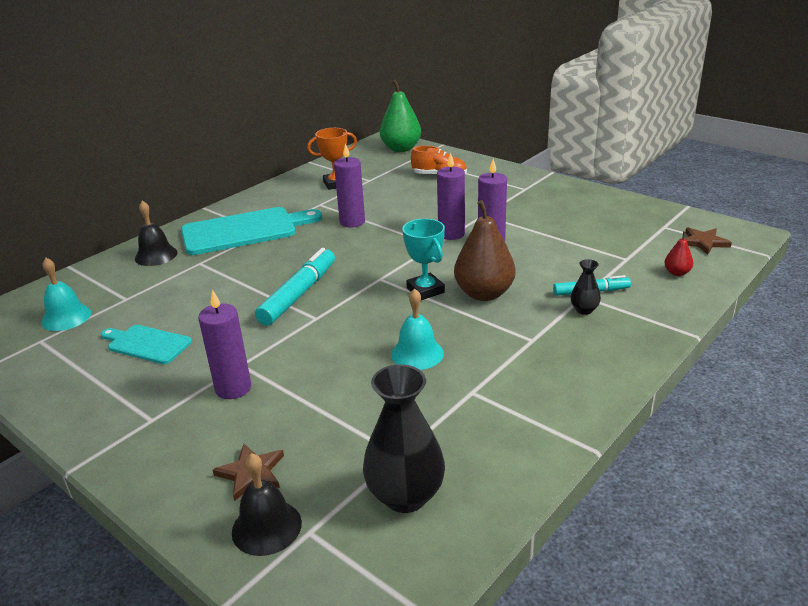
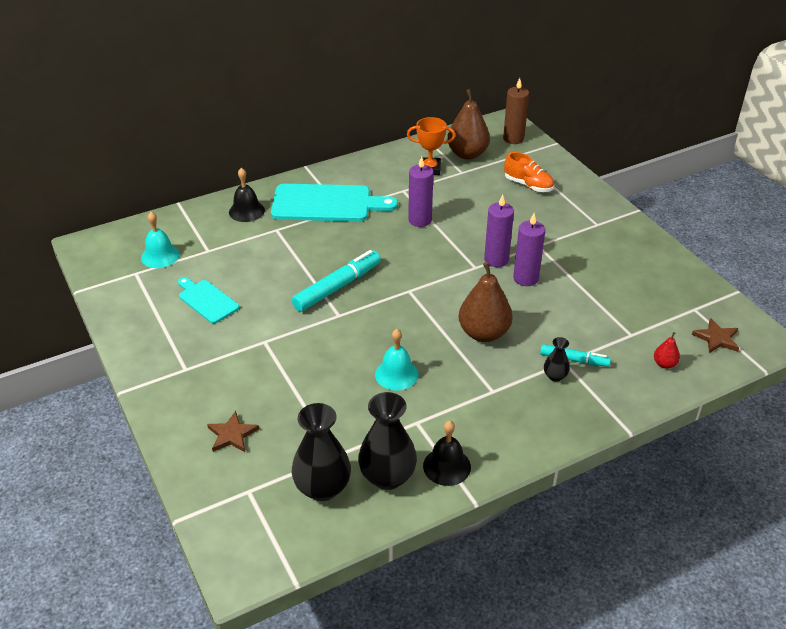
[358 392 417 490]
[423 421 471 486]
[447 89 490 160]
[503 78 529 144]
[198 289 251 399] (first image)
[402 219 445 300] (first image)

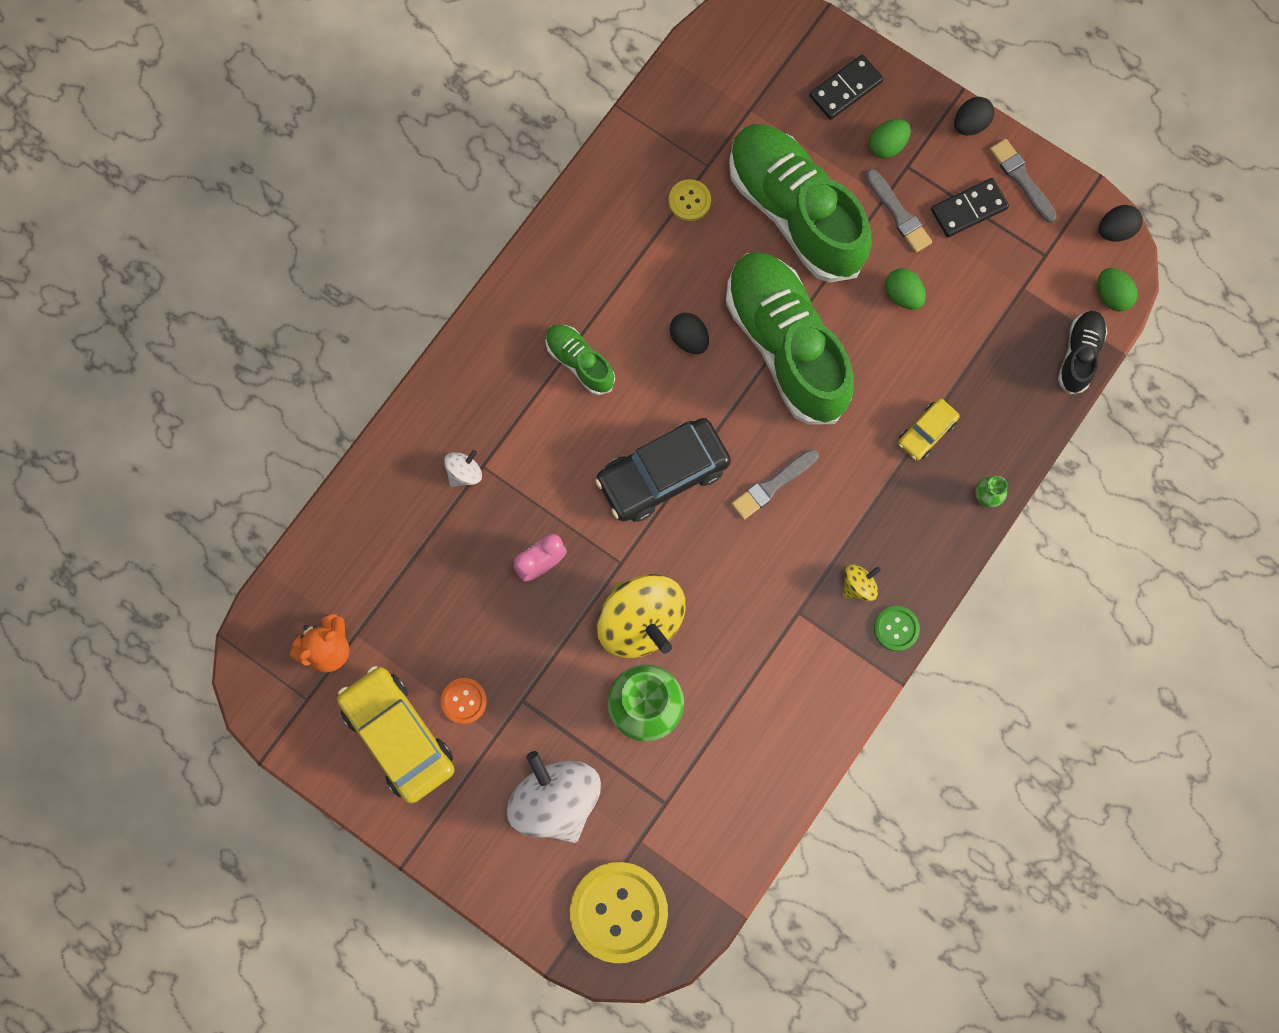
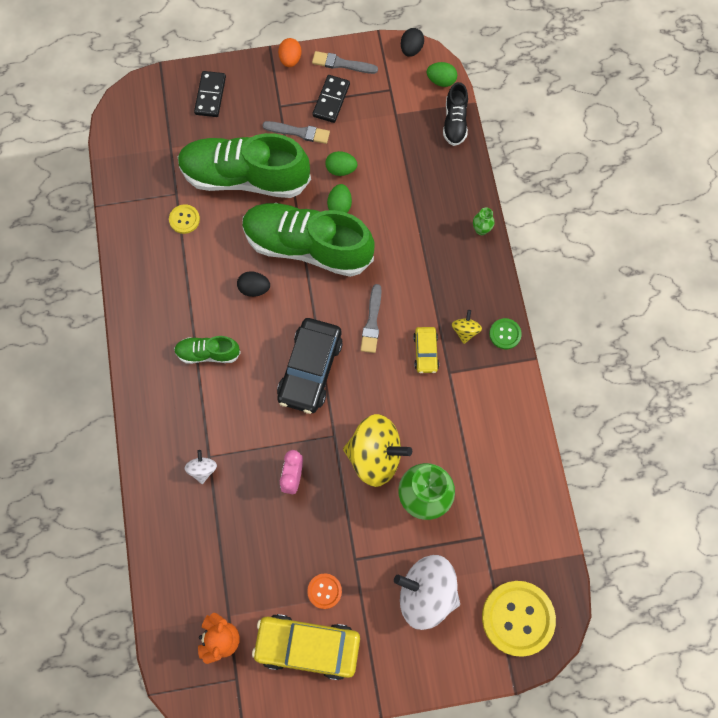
[278 38 302 67]
[327 184 352 213]
[413 327 439 373]
[443 82 468 146]

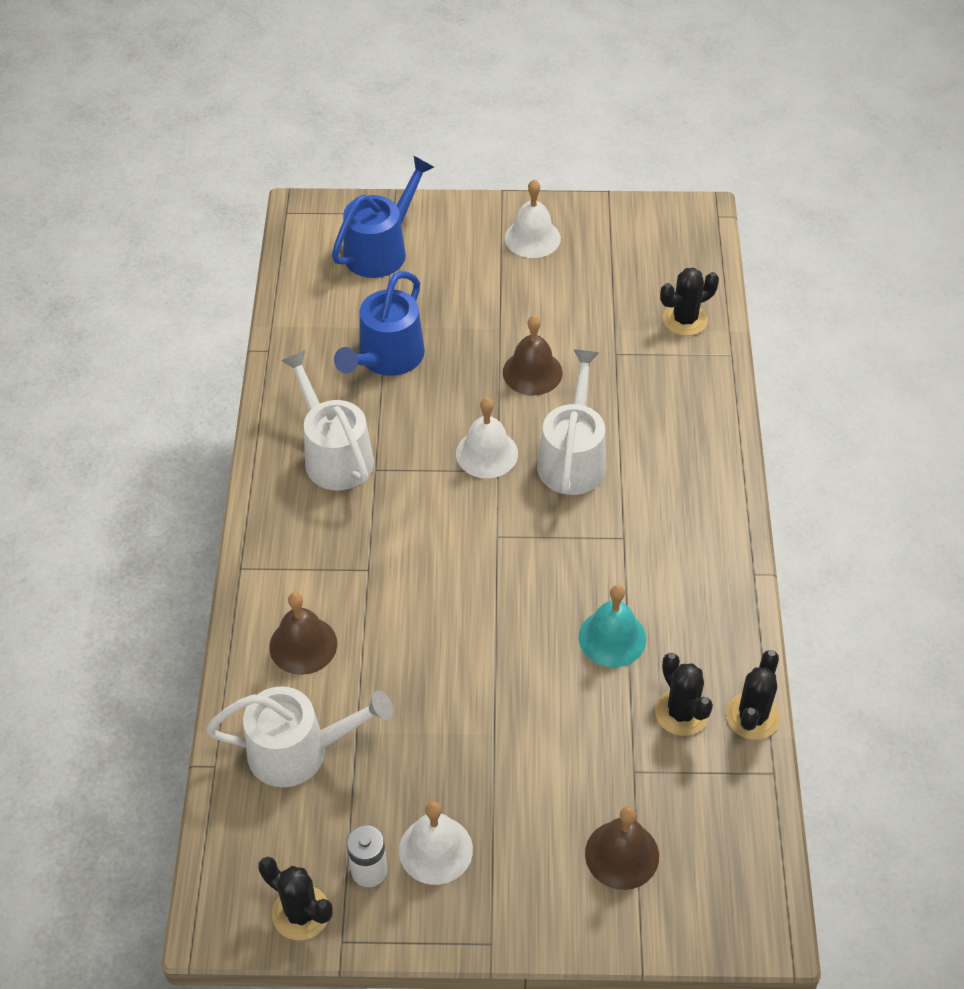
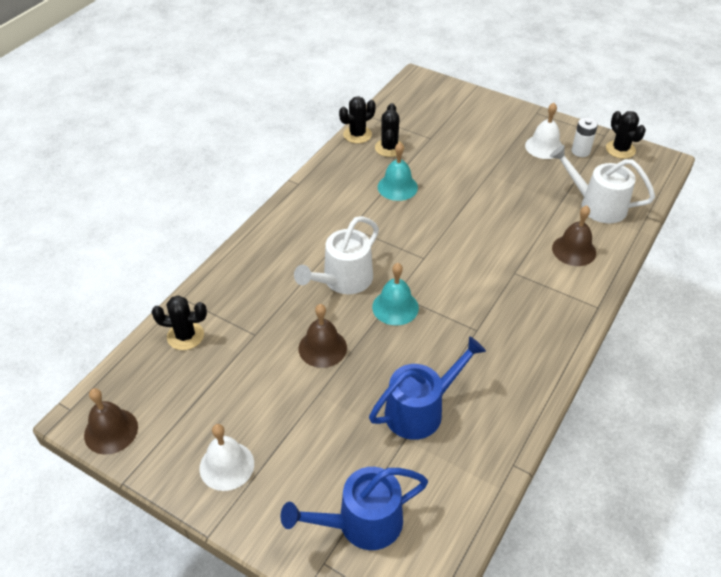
[84 388 138 455]
[372 263 419 325]
[281 350 374 490] (first image)

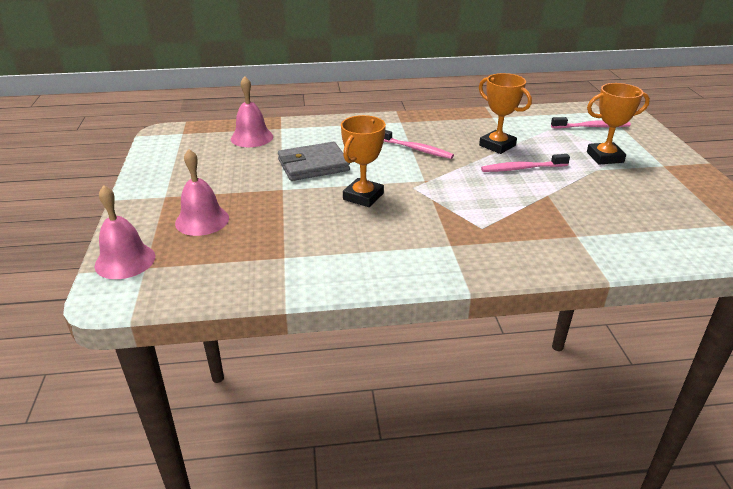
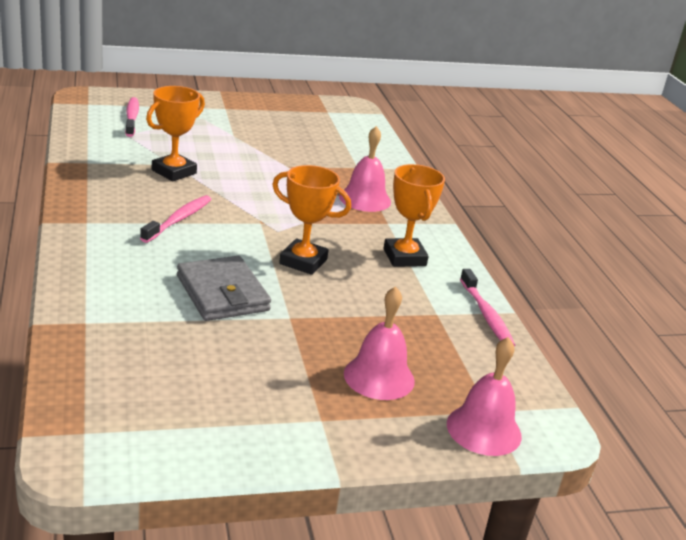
[339 126 391 212]
[383 164 445 267]
[460 269 516 347]

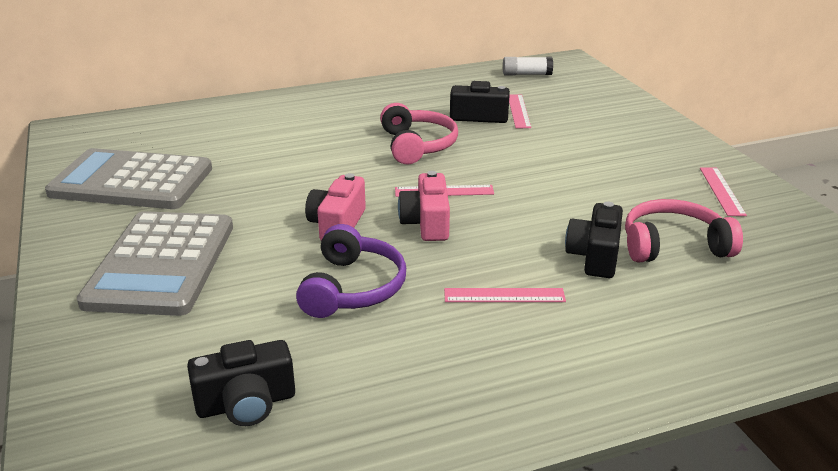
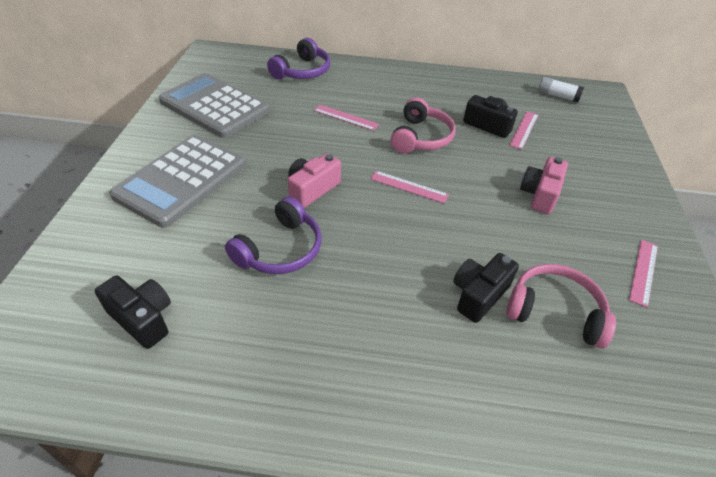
[95 275 171 349]
[267 38 330 79]
[314 105 379 131]
[520 157 568 214]

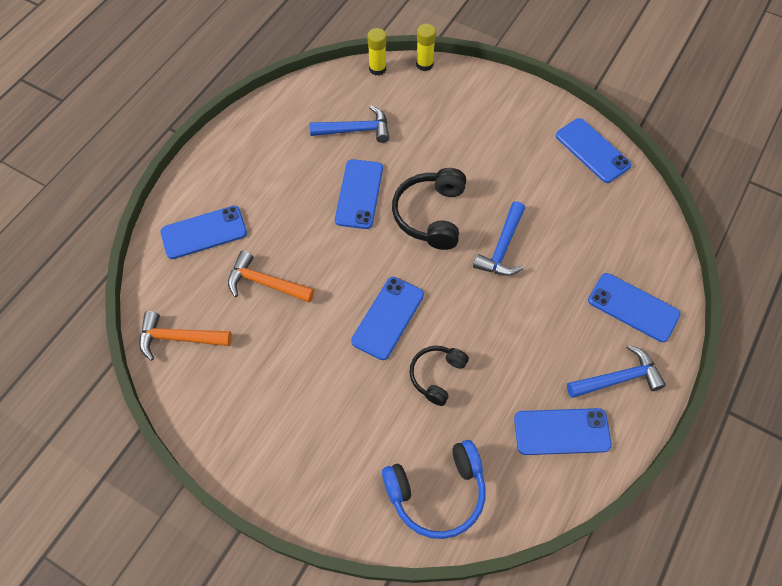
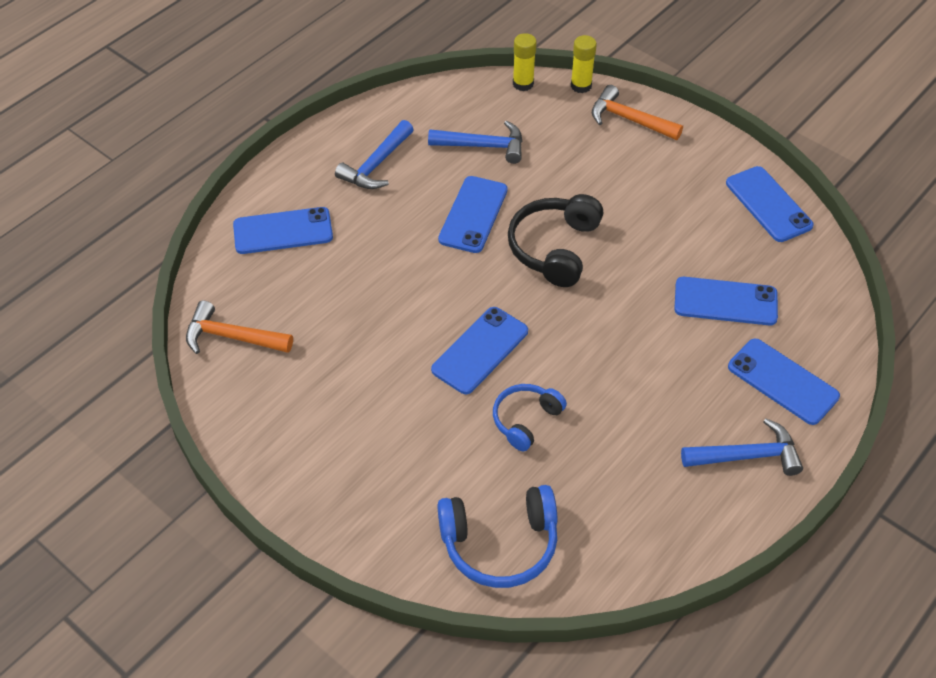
[335 120 414 189]
[493 384 567 451]
[592 85 683 140]
[674 277 778 325]

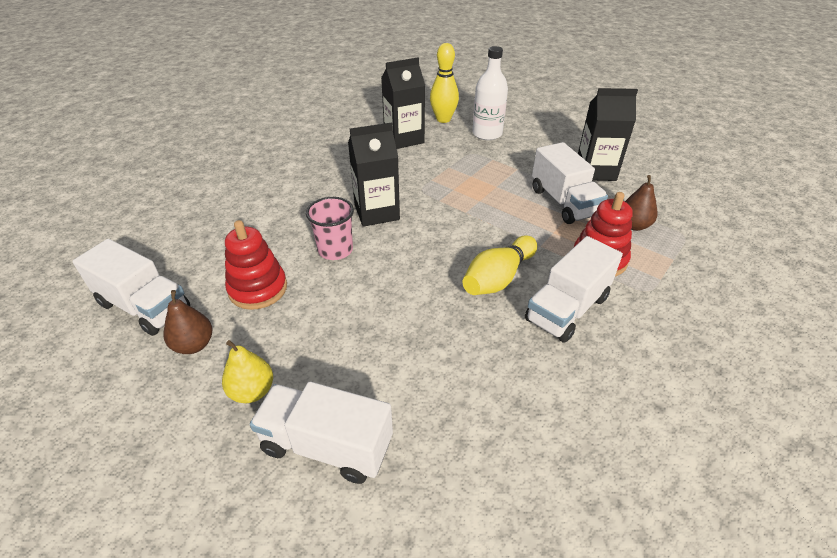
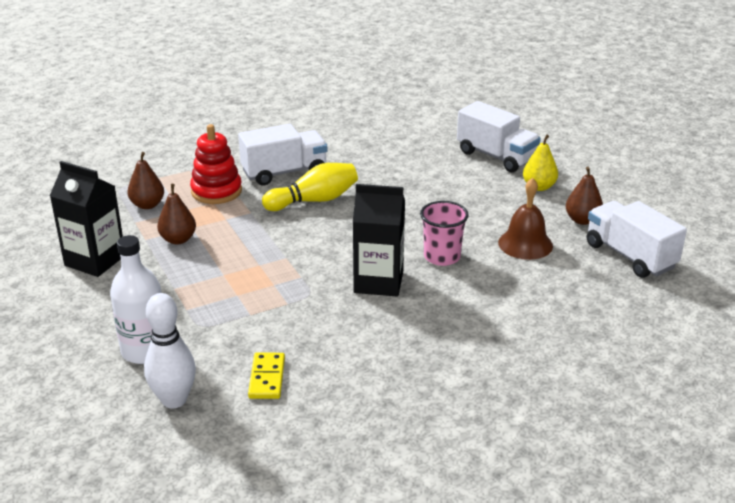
[144 293 196 408]
[157 184 196 245]
[248 353 285 399]
[498 178 553 260]

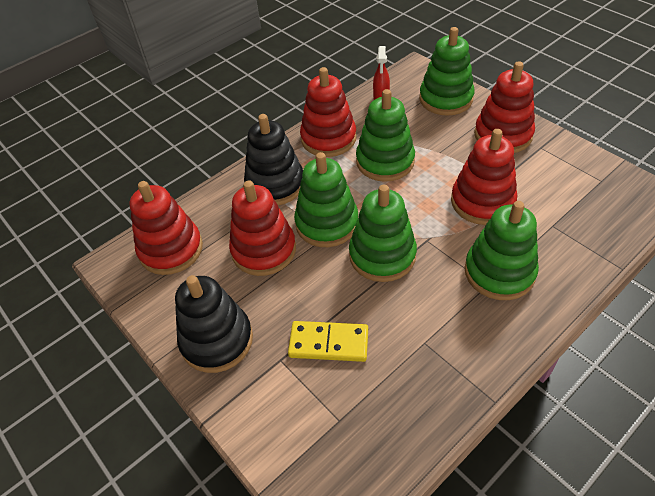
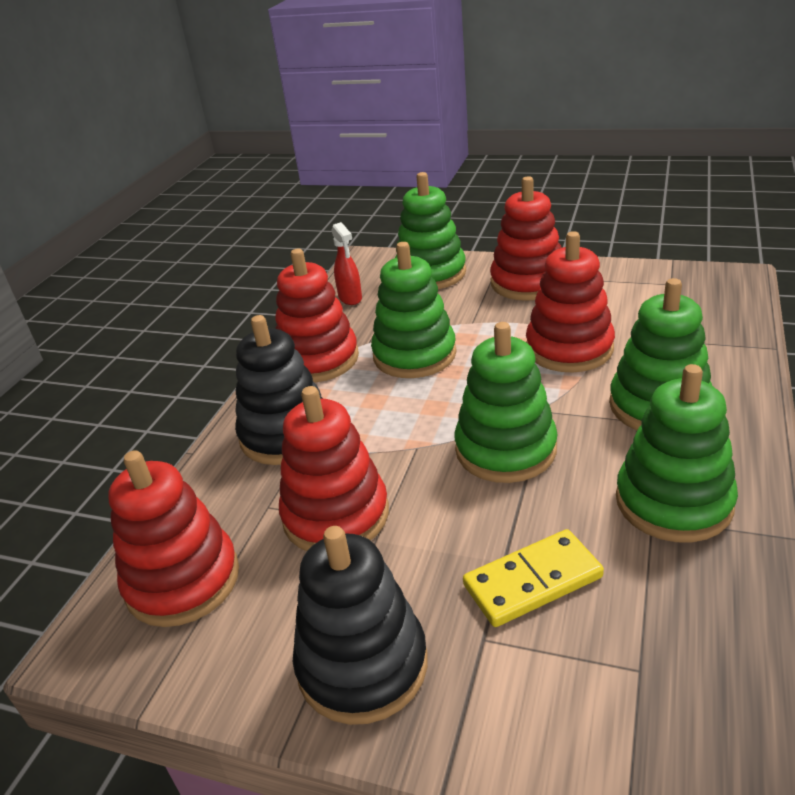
[616 364 738 542]

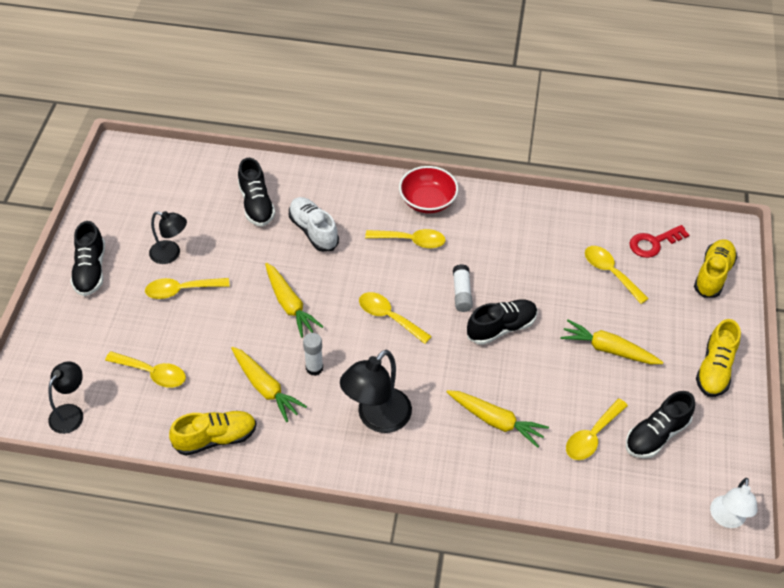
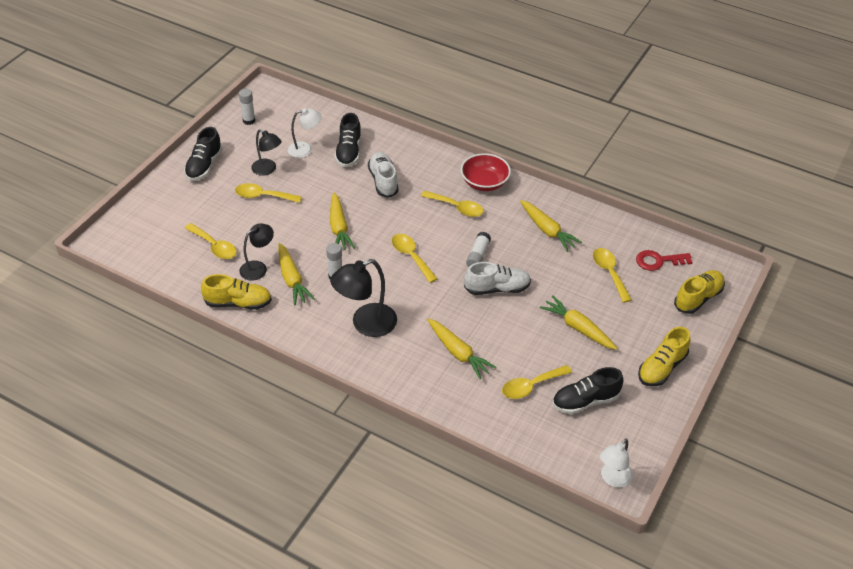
[239 89 255 125]
[240 223 274 281]
[288 108 321 158]
[464 262 531 295]
[520 200 582 252]

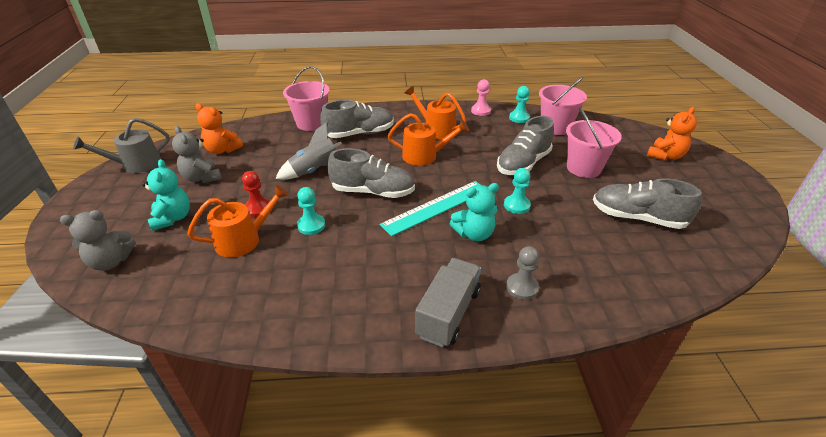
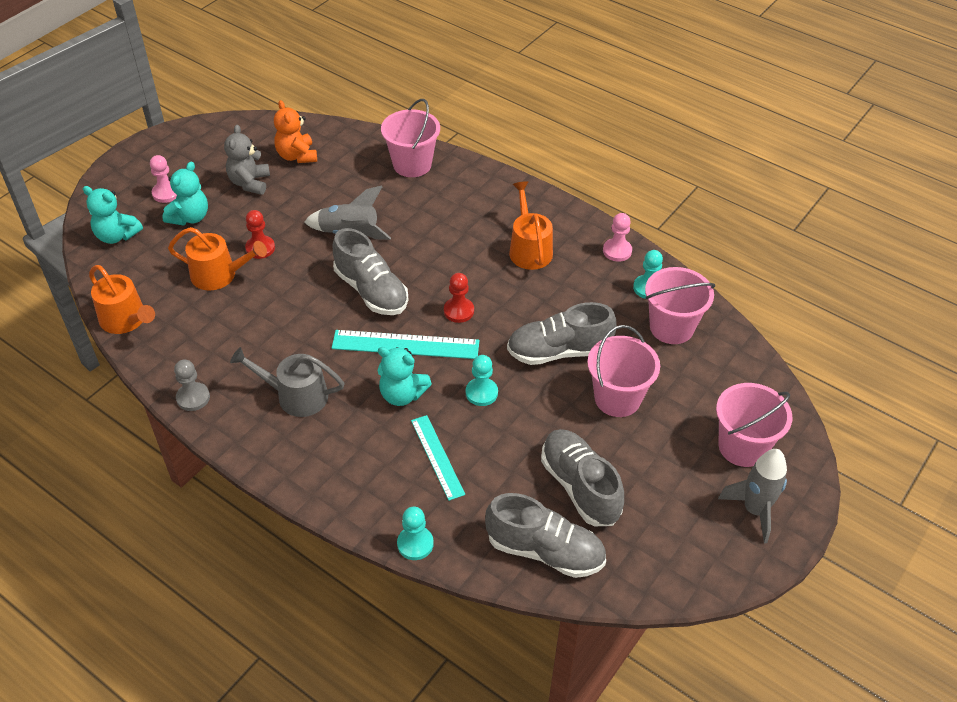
[83 186 143 244]
[89 265 155 334]
[150 155 177 203]
[174 360 210 411]
[230 347 345 417]
[397 507 434 560]
[411 415 465 501]
[444 273 474 323]
[485 493 606 578]
[716 383 792 467]
[718 449 787 543]
[415 258 481 347] (first image)

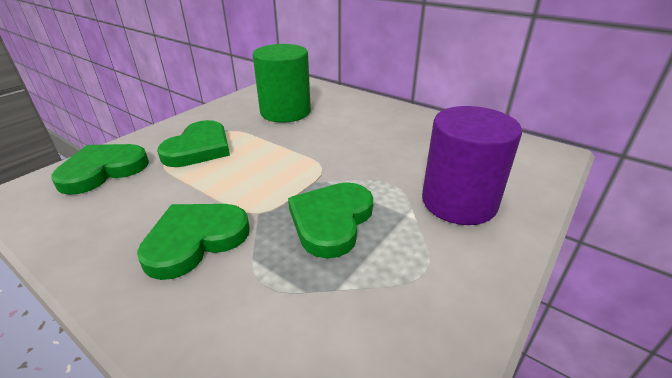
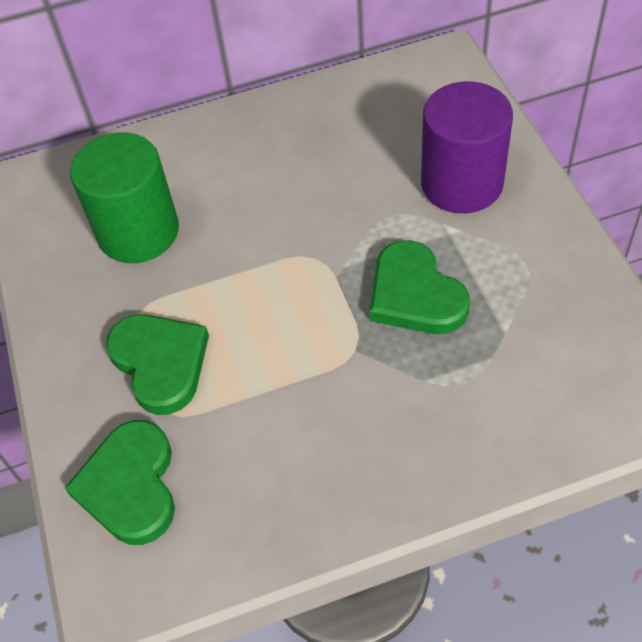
[137 204 250 280] (first image)

